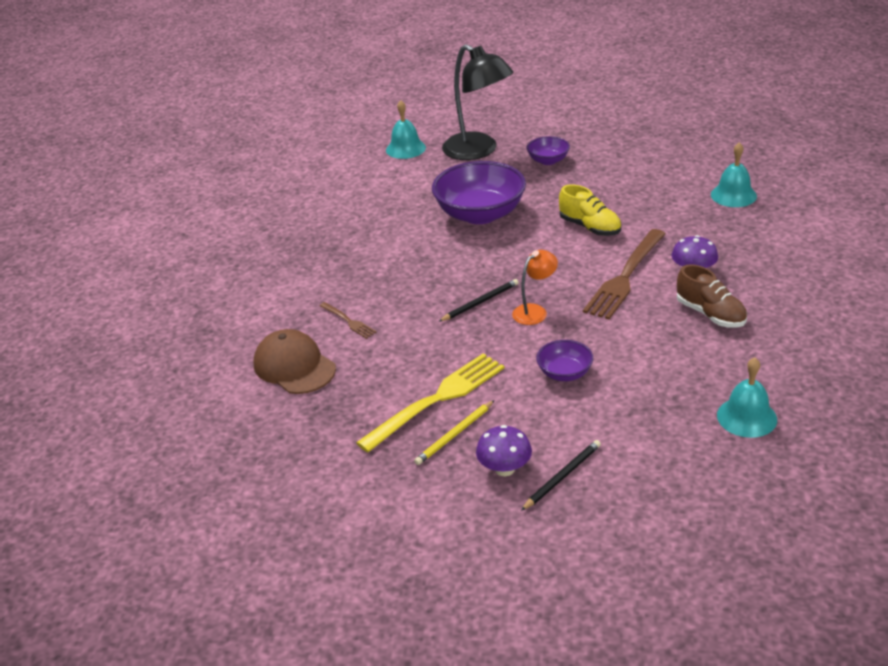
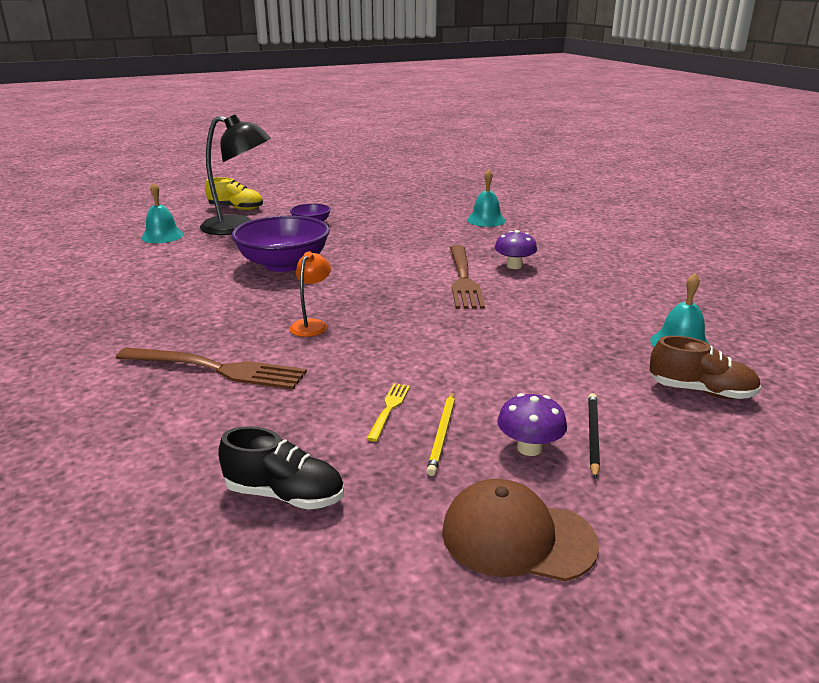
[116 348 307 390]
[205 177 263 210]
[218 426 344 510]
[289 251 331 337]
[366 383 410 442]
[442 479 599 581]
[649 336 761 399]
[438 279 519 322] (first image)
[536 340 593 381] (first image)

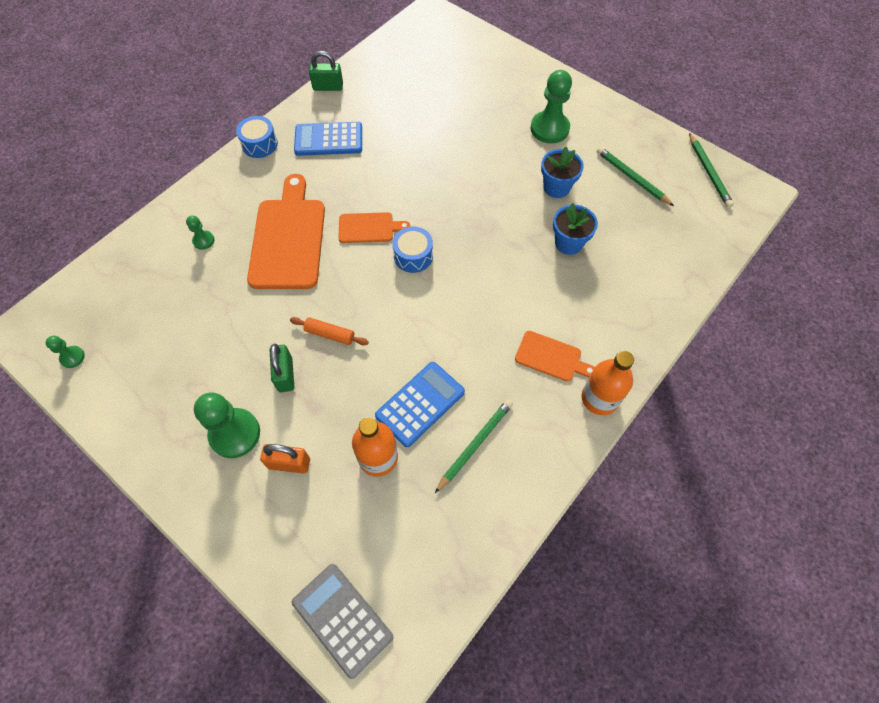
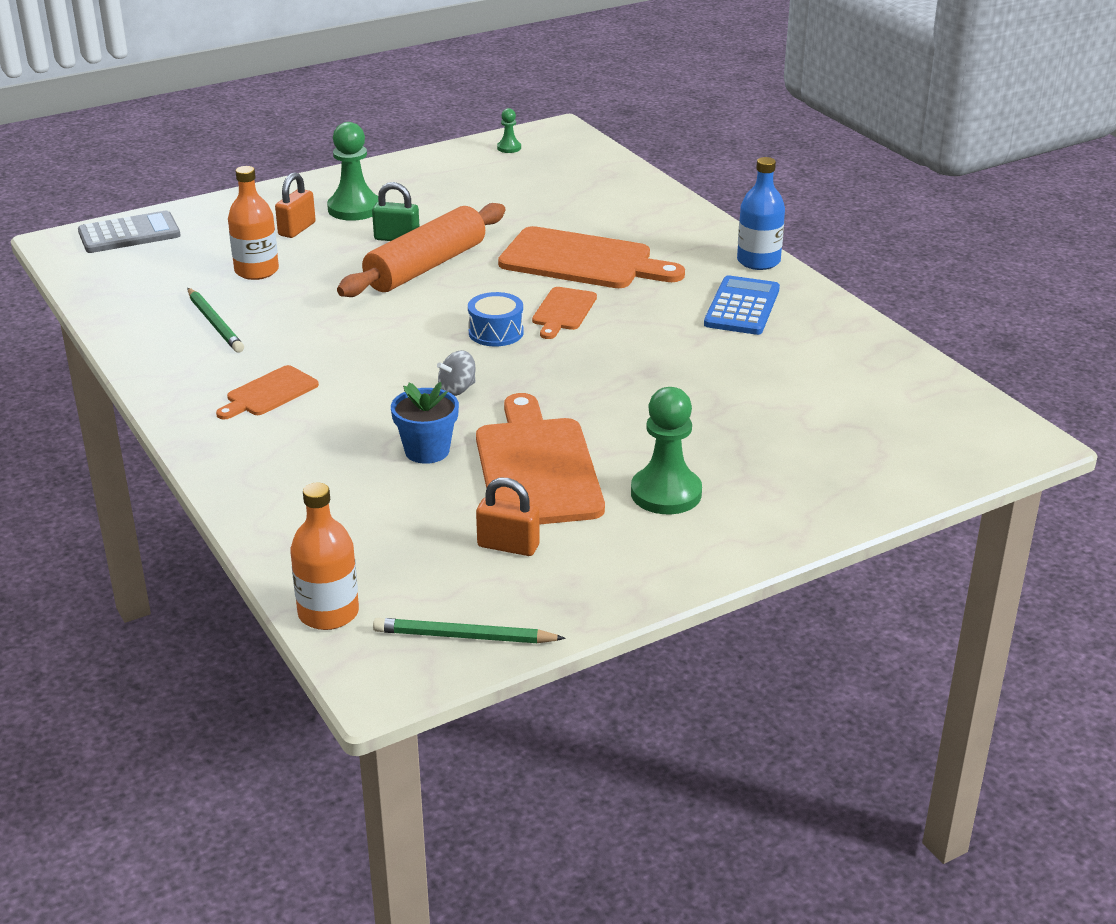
[290 482 359 630]
[337 203 506 297]
[437 350 476 396]
[476 393 605 525]
[476 478 540 556]
[737 157 785 270]
[186 216 214 250] (first image)
[309 51 343 91] (first image)
[375 362 465 447] (first image)

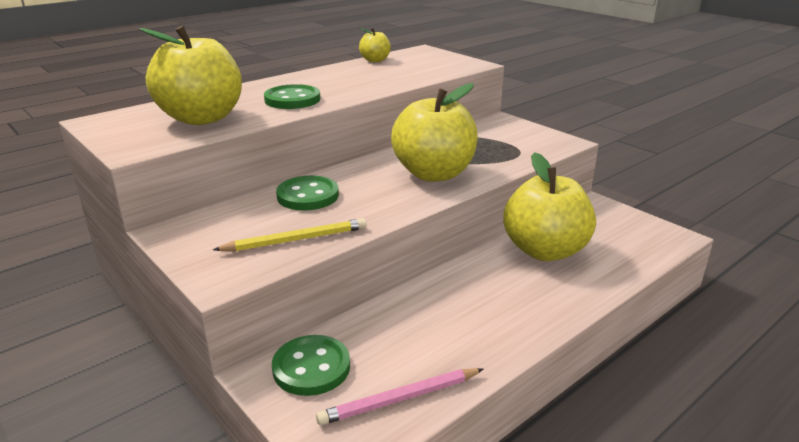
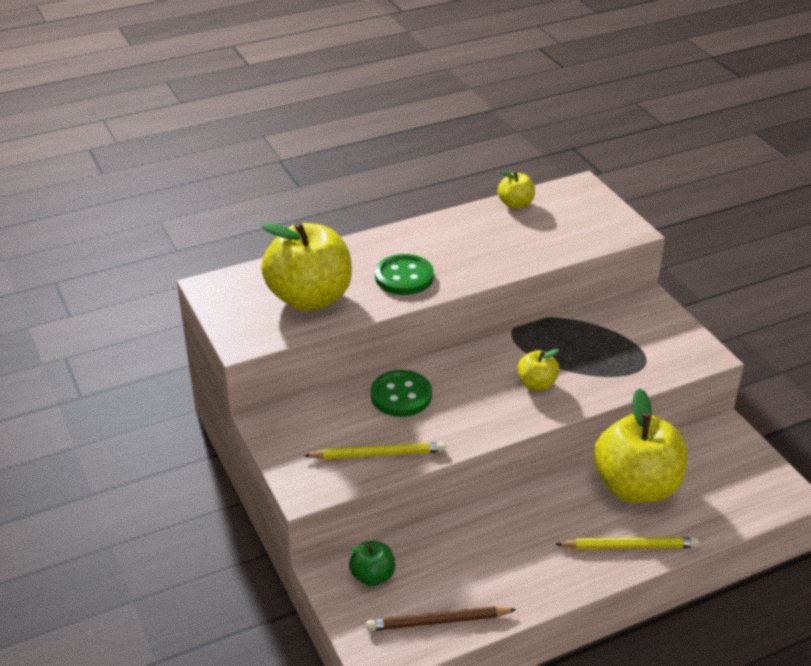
[349 541 395 586]
[366 606 517 631]
[517 349 560 391]
[555 537 699 549]

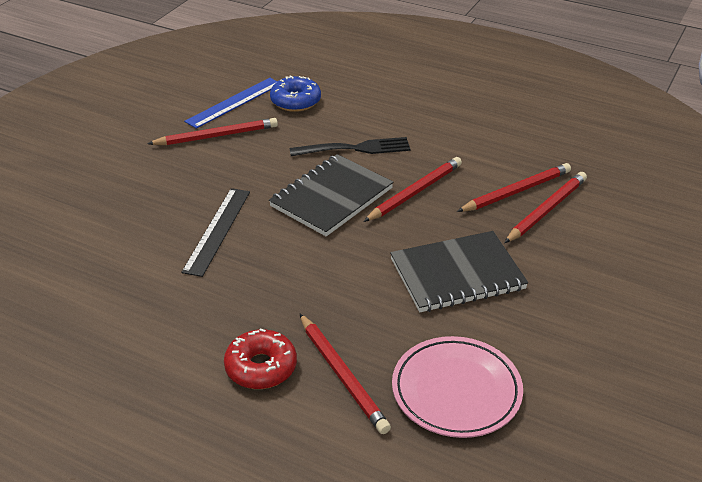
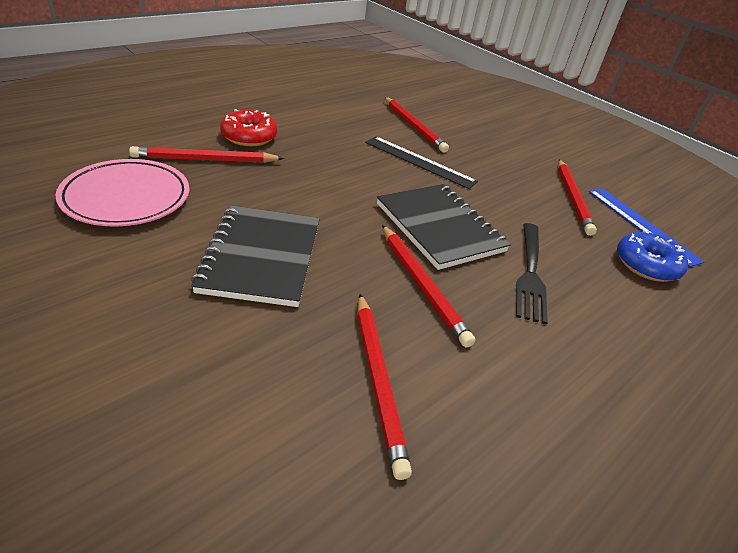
[385 97 449 153]

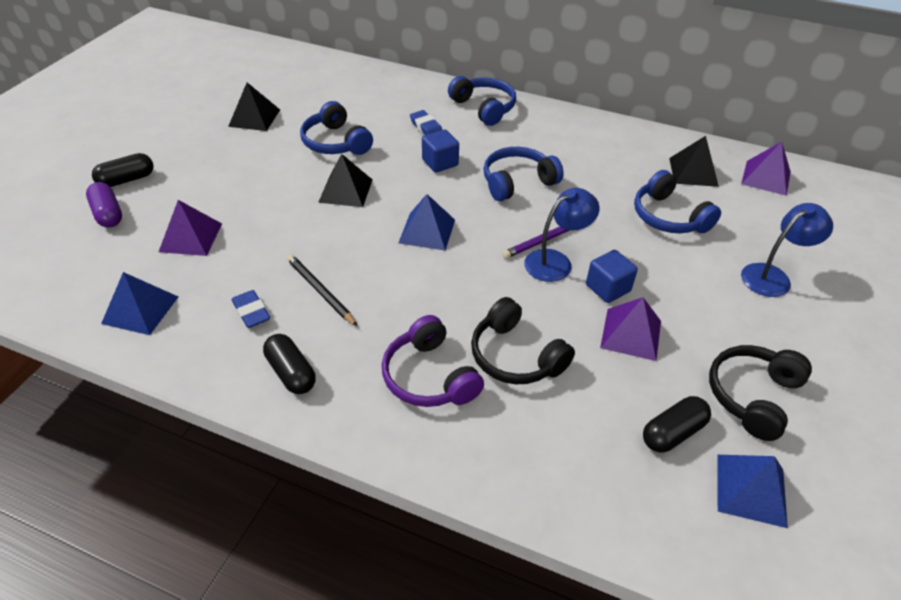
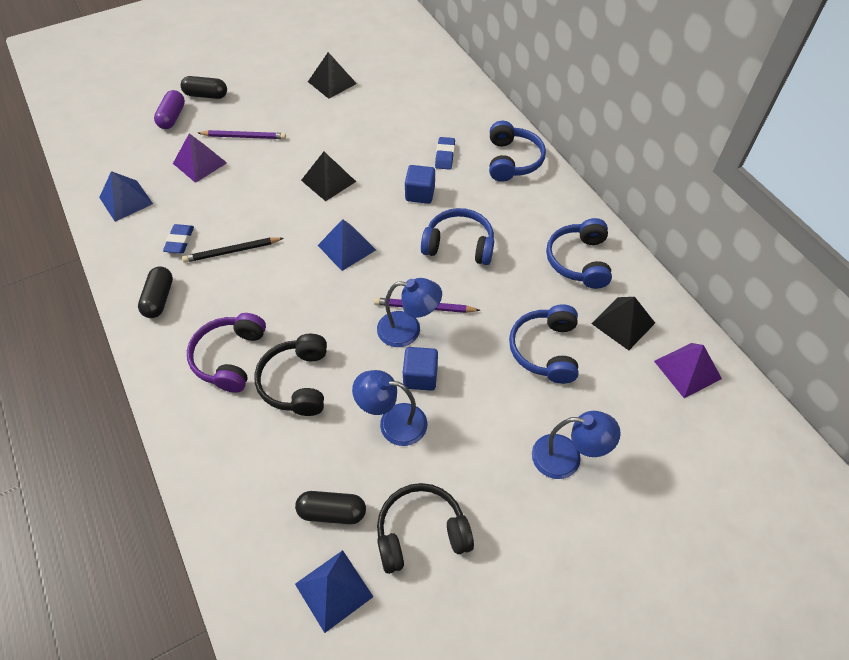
[182 238 284 263]
[198 130 286 139]
[352 370 428 446]
[546 218 612 289]

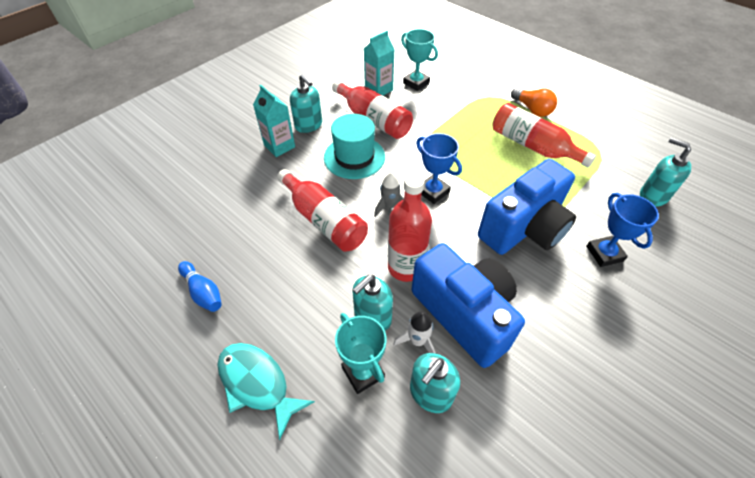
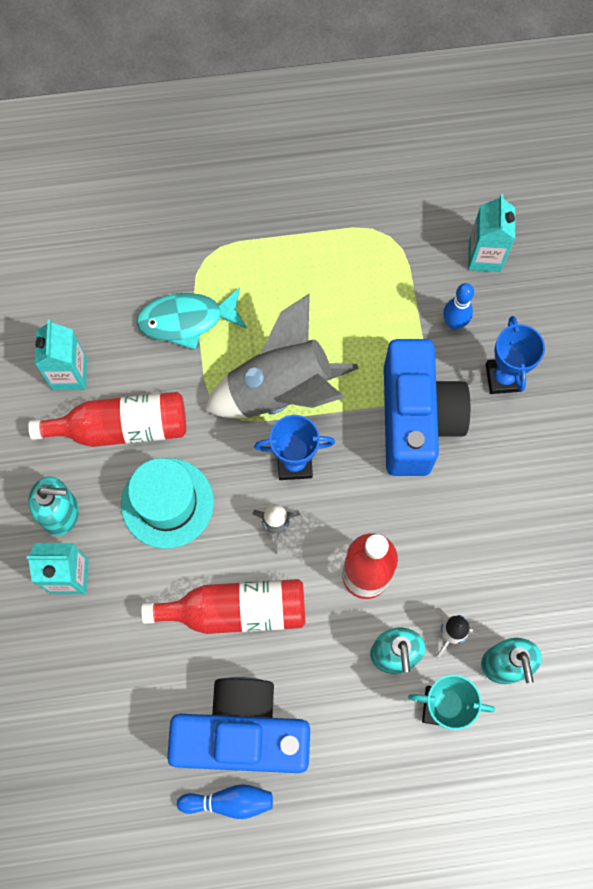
[136 287 247 350]
[167 677 310 773]
[204 293 359 418]
[443 283 474 330]
[468 194 515 272]
[486 316 545 394]
[401 29 438 91] (first image)
[492 103 596 167] (first image)
[511 88 557 117] (first image)

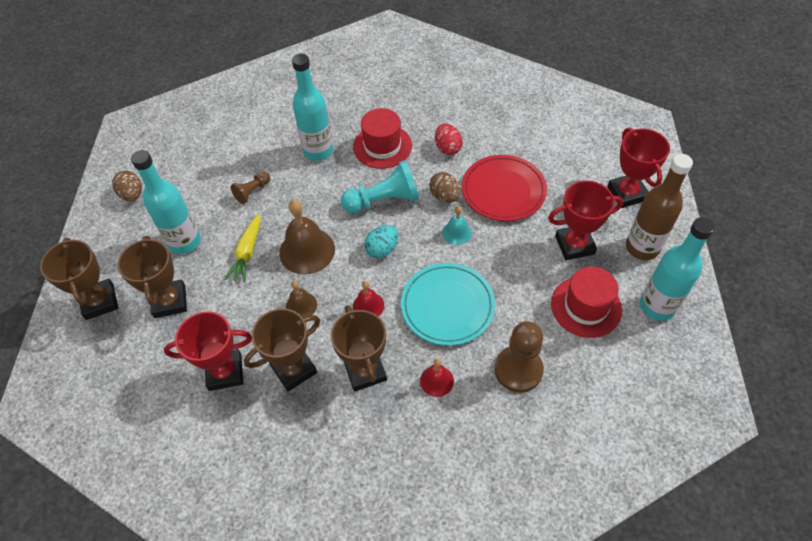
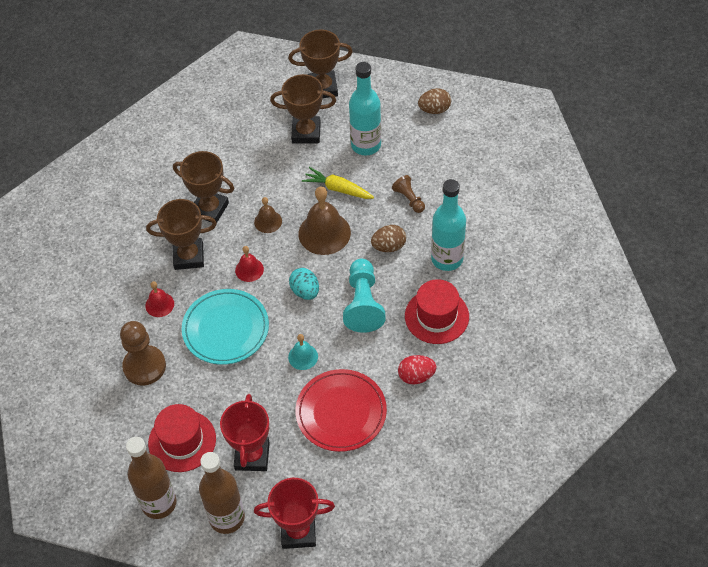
[126 437 176 519]
[173 151 234 223]
[371 225 406 252]
[164 311 252 391] (first image)

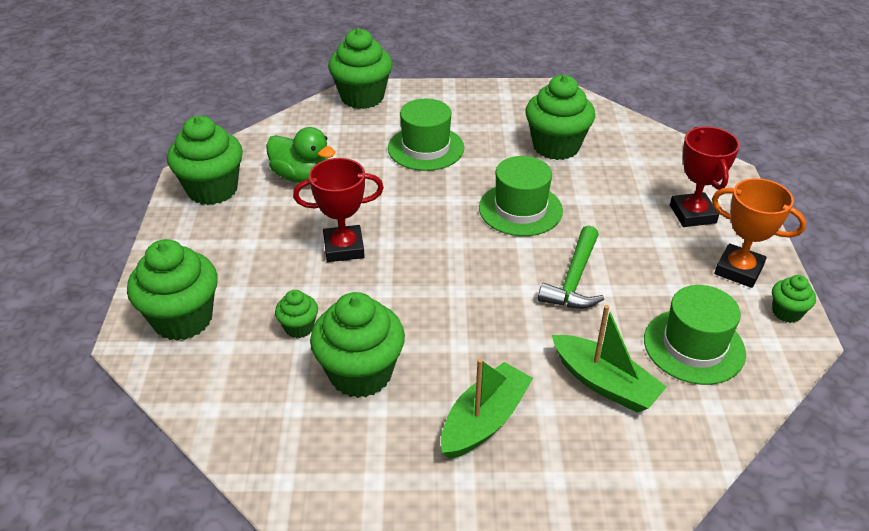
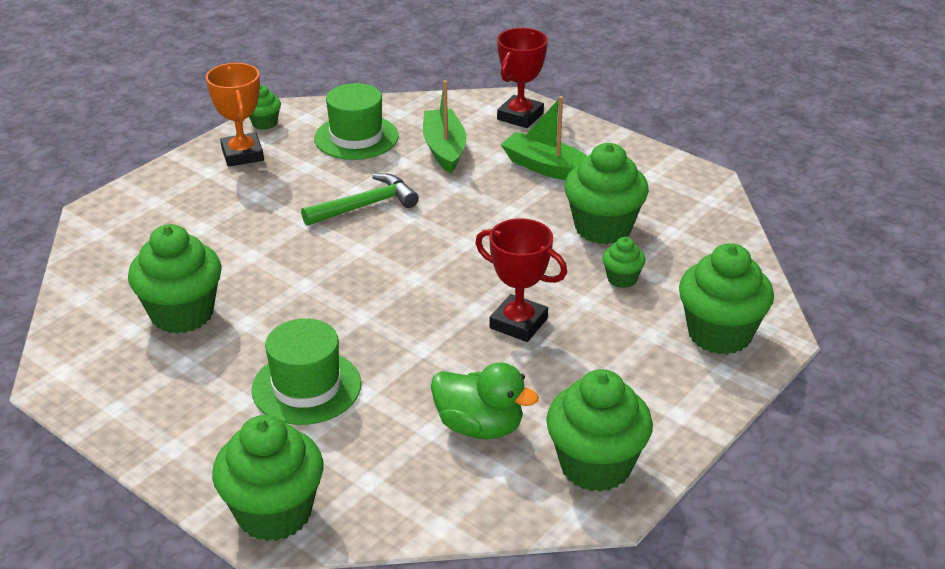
[431 362 539 439]
[497 28 548 128]
[500 96 587 180]
[479 156 563 236] (first image)

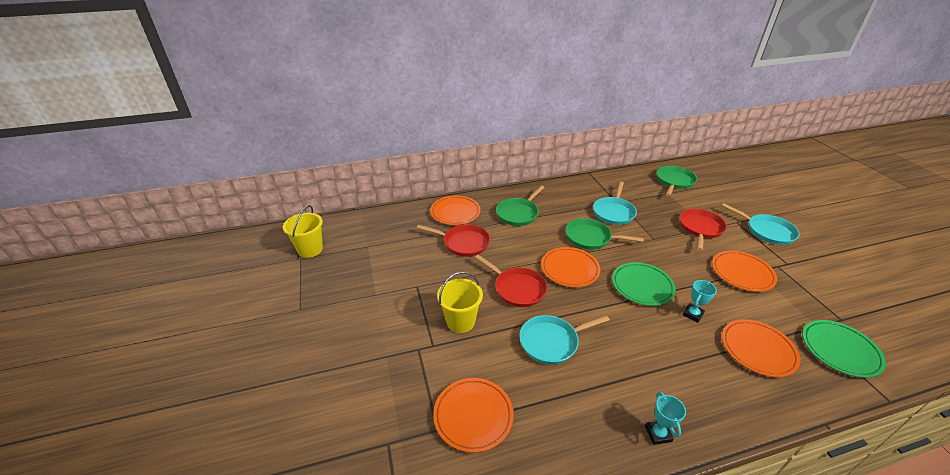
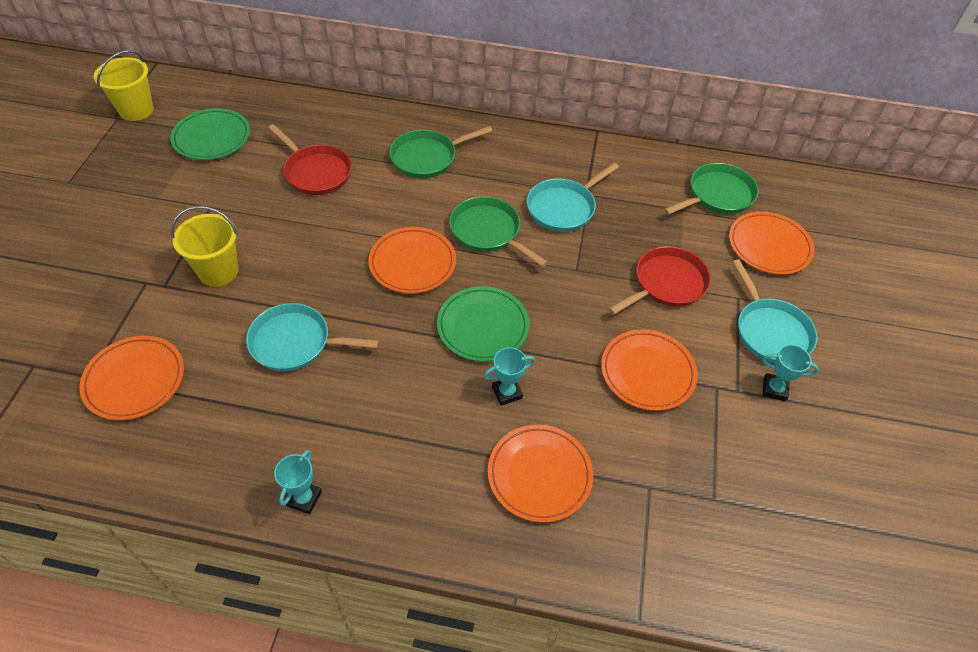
[170 108 250 160]
[729 211 815 275]
[762 344 819 401]
[475 255 548 307] (first image)

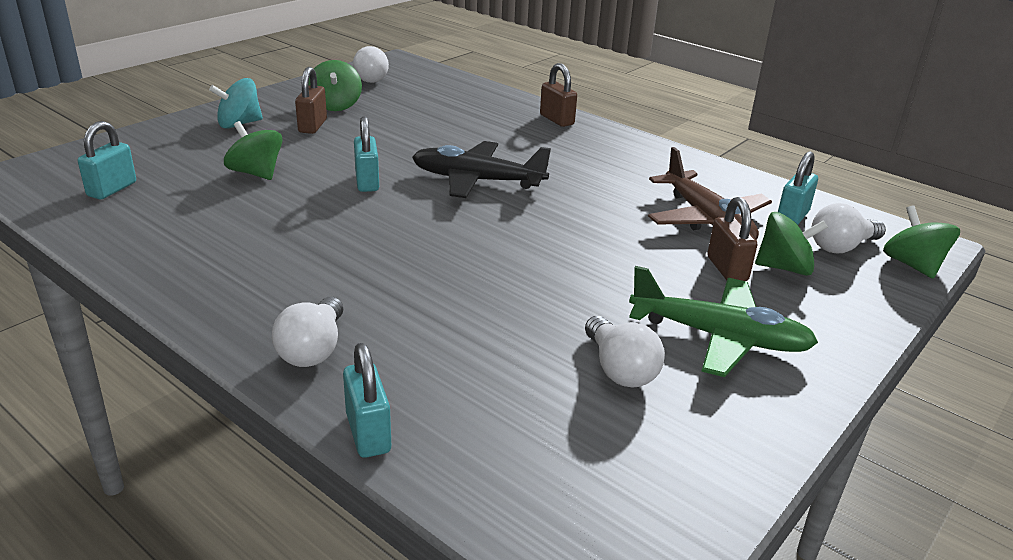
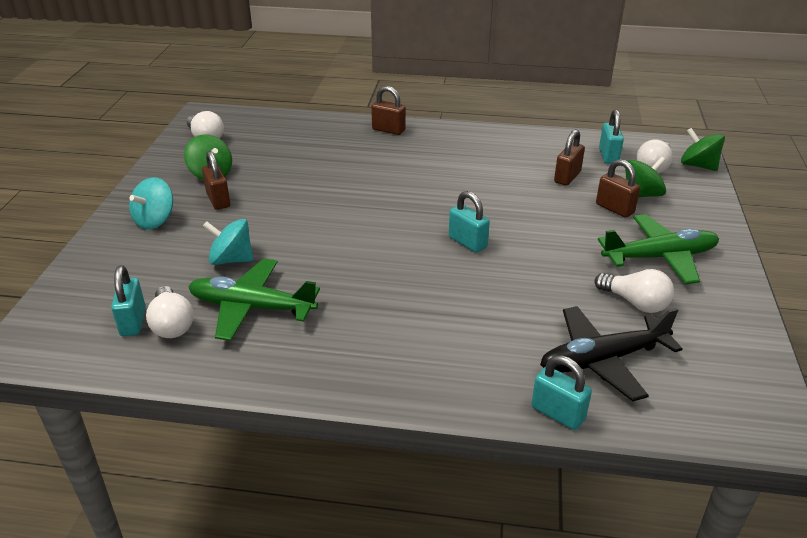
[146 286 194 338]
[188 259 320 341]
[203 219 254 265]
[449 191 490 253]
[540 306 682 401]
[554 129 585 186]

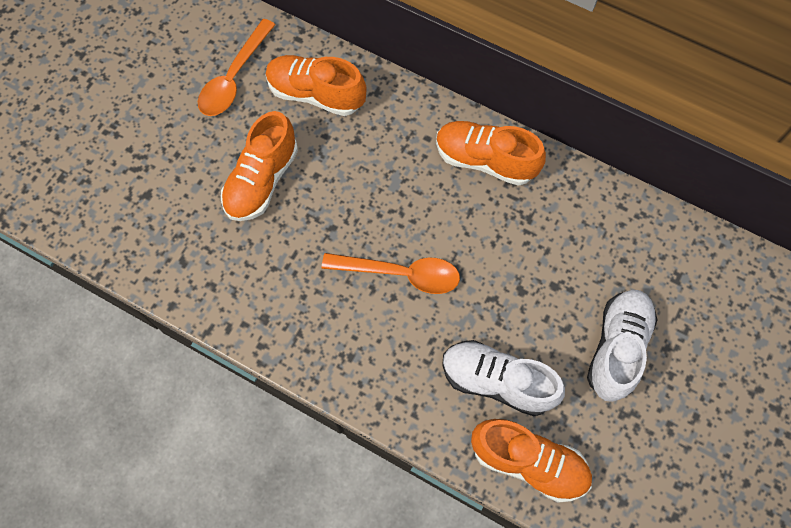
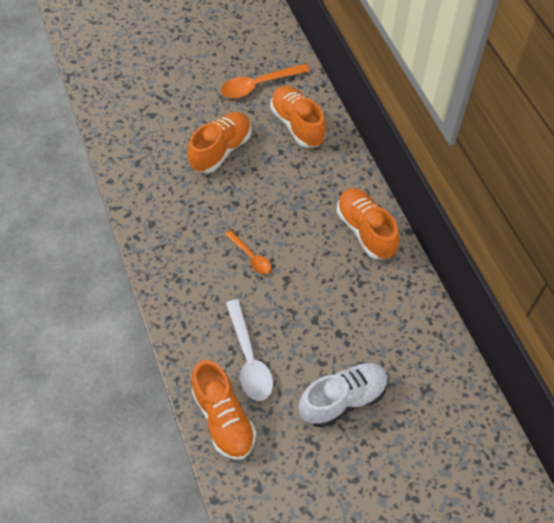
[188 112 251 173]
[225 230 271 274]
[226 299 273 401]

